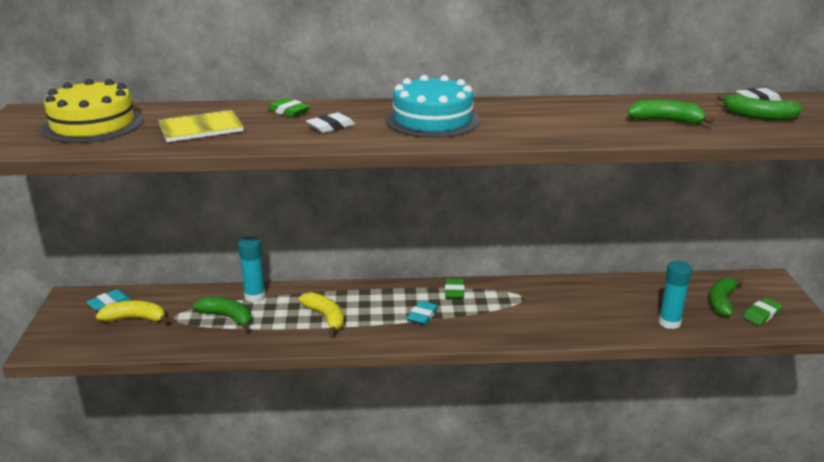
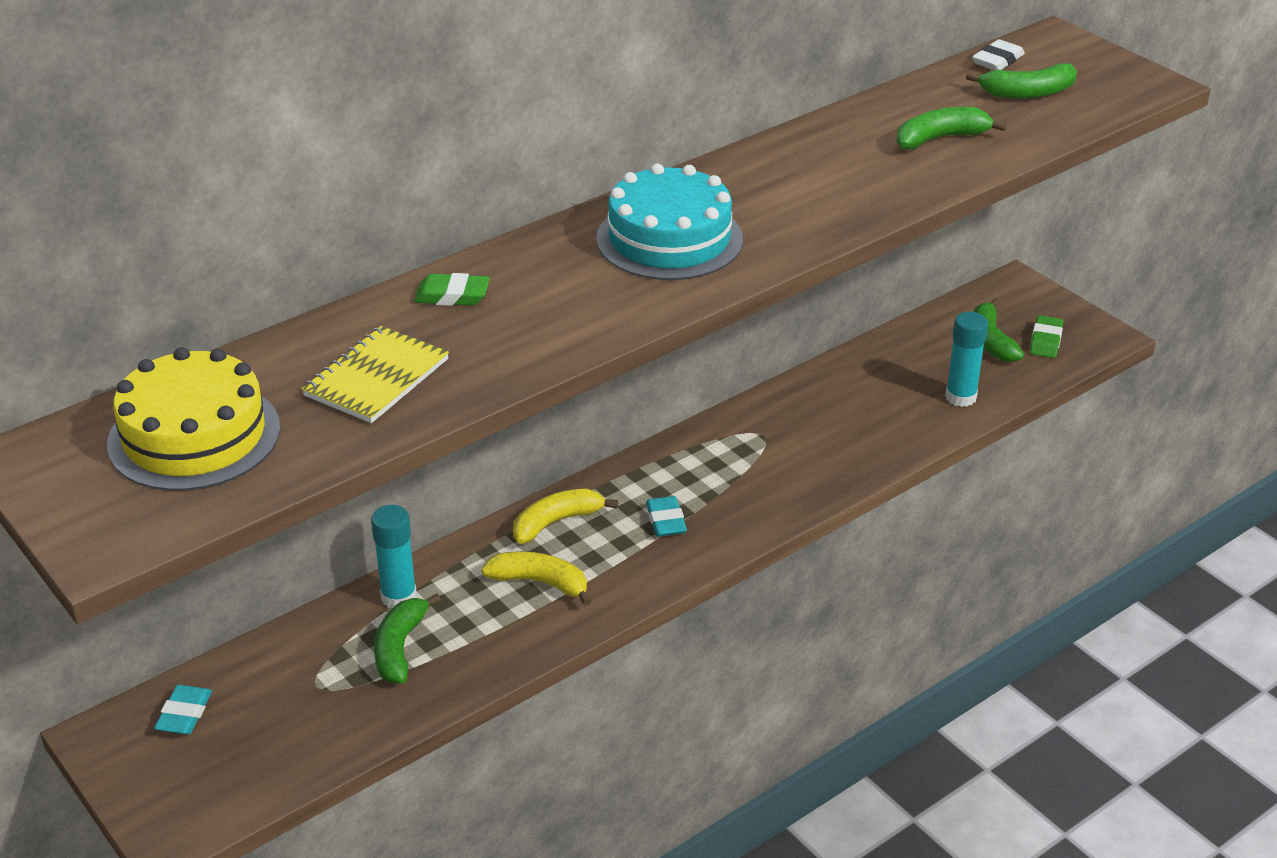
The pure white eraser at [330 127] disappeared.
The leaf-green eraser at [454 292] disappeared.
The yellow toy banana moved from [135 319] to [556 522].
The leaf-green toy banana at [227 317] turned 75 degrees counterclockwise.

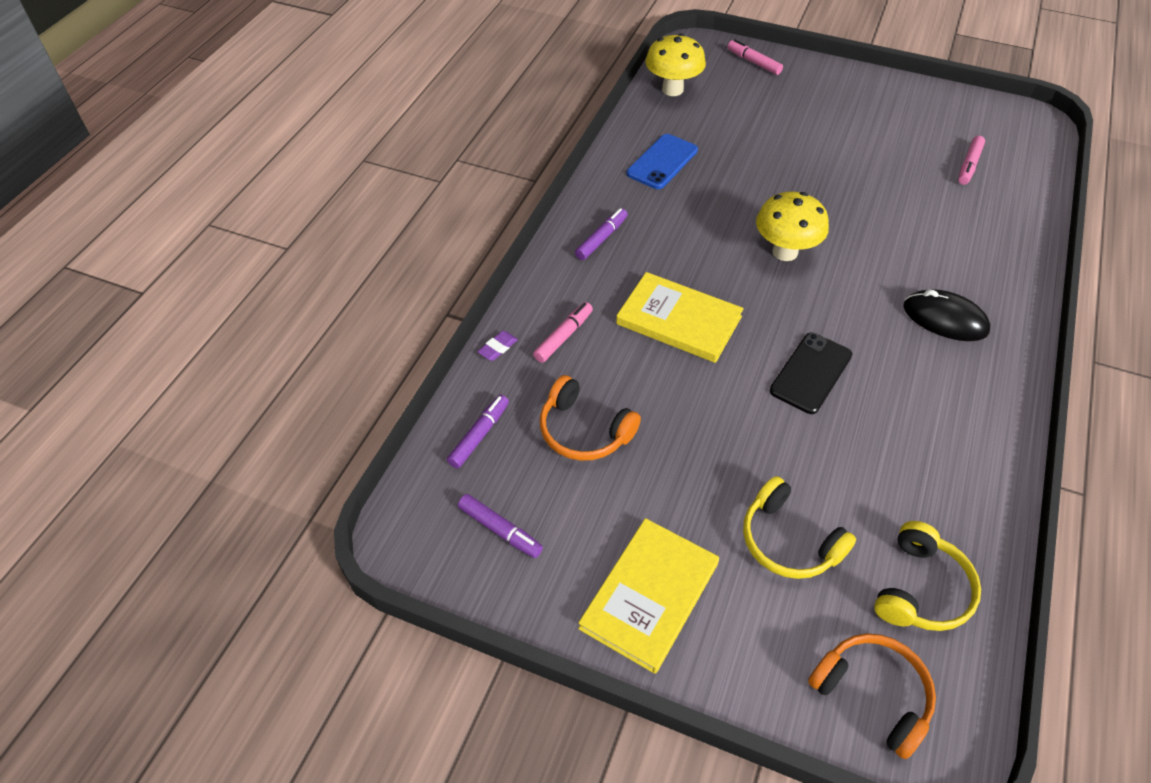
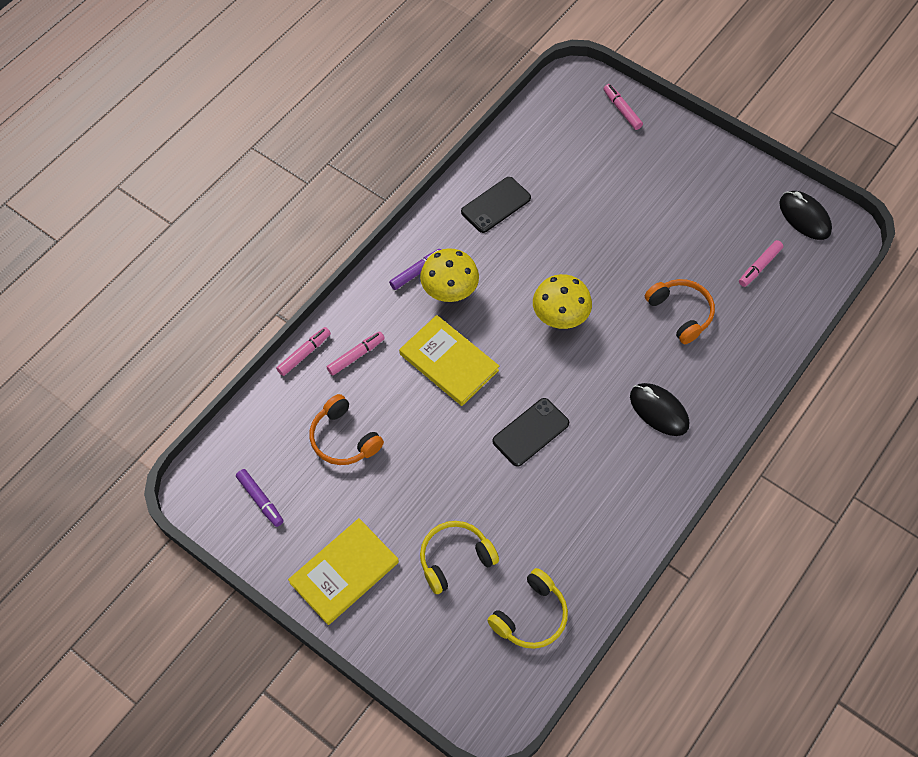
The purple marker pen at [479 435] disappeared.
The black PC mouse at [804 217] appeared.
The yellow fungus moved from [672 89] to [449 292].
The orange-coloured headset moved from [873 694] to [681 313].
The purple eraser at [498 348] was replaced by the pink marker pen at [304 354].
The blue smartphone at [662 162] became the black smartphone at [496 205].
The yellow headset at [788 541] turned 90 degrees clockwise.

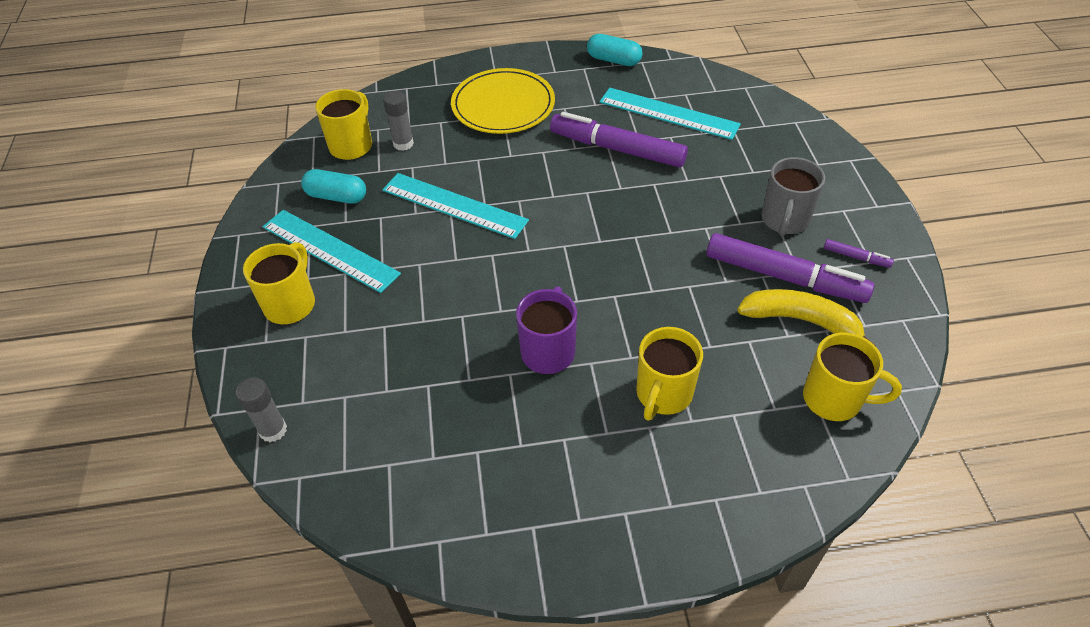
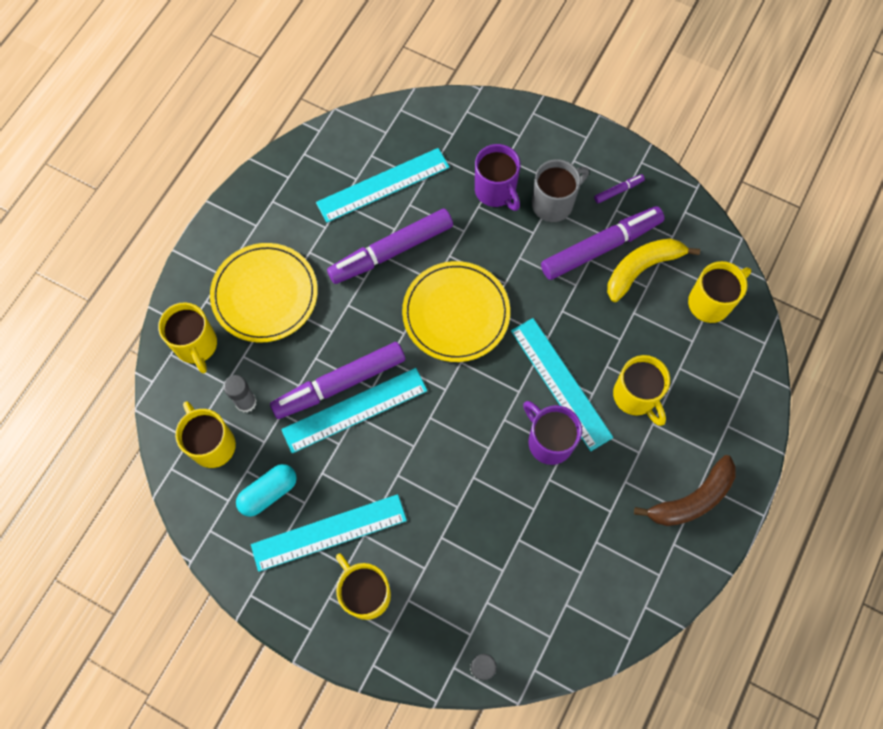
The teal pill at [613 60] disappeared.
The yellow tea mug at [196 345] appeared.
The purple marker pen at [339 384] appeared.
The yellow plate at [456 313] appeared.
The purple tea mug at [496 191] appeared.
The teal measuring stick at [560 383] appeared.
The russet toy banana at [692 499] appeared.
The gray tea mug at [784 220] turned 90 degrees counterclockwise.

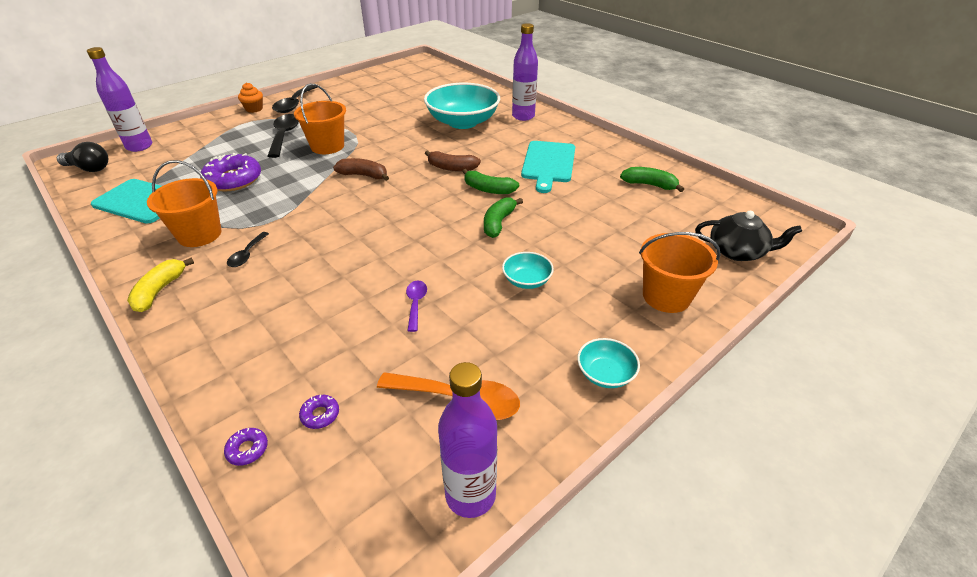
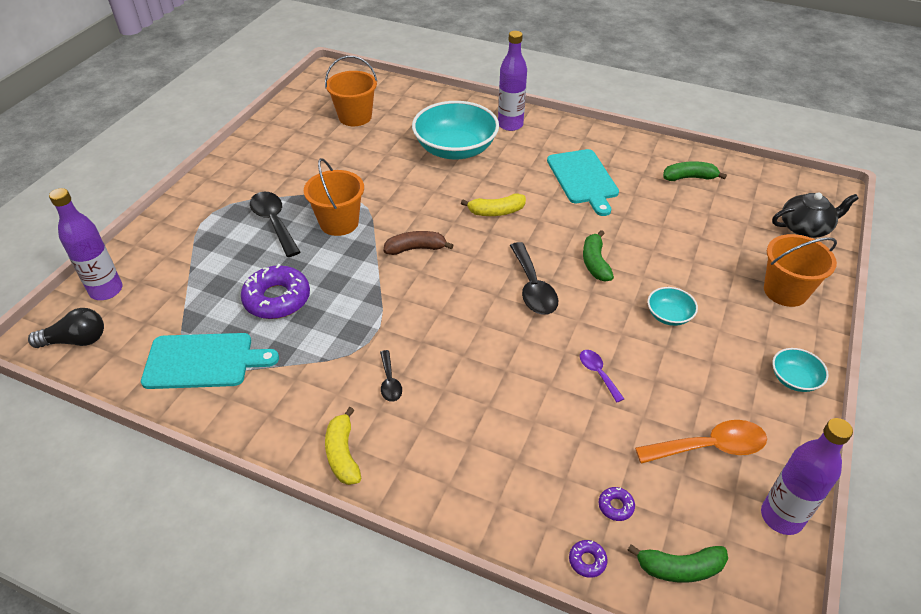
The orange-coloured muffin at [254 109] disappeared.
The orange-coloured pail moved from [199 234] to [355 117].
The black teaspoon moved from [294 104] to [533 288].
The leaf-green toy banana moved from [488 189] to [680 568].
The russet toy banana at [452 168] became the yellow toy banana at [496 212].

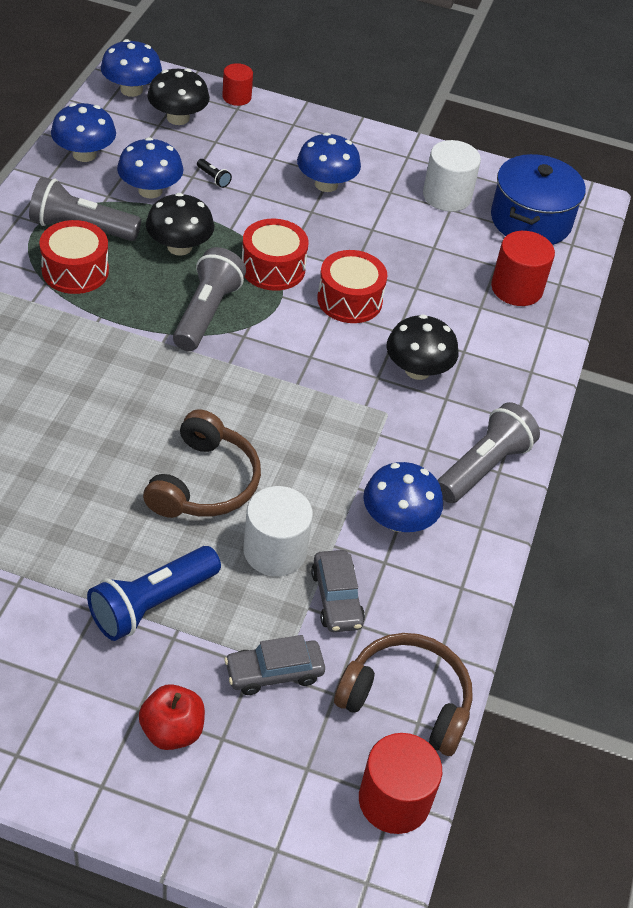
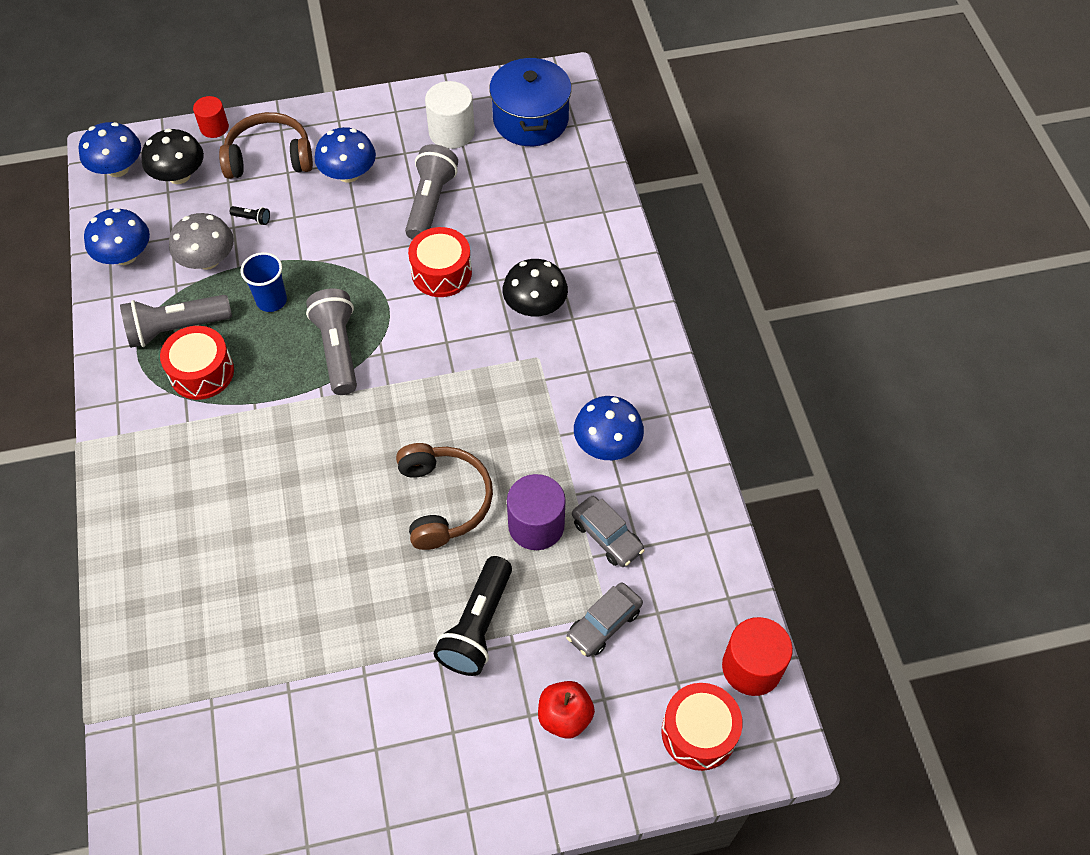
The scarlet solid cylinder at [516 288] disappeared.
The scarlet drum moved from [273 268] to [698 732].
The russet headset moved from [407 700] to [269 157].
The gray flashlight moved from [483 467] to [430 203].
The black fungus at [179 247] was replaced by the blue cup at [271 300].
The blue flashlight at [152 604] became the black flashlight at [477 626].
The blue fungus at [150 190] became the gray fungus at [208 260].
The pure white solid cylinder at [275 551] became the purple solid cylinder at [536 525].

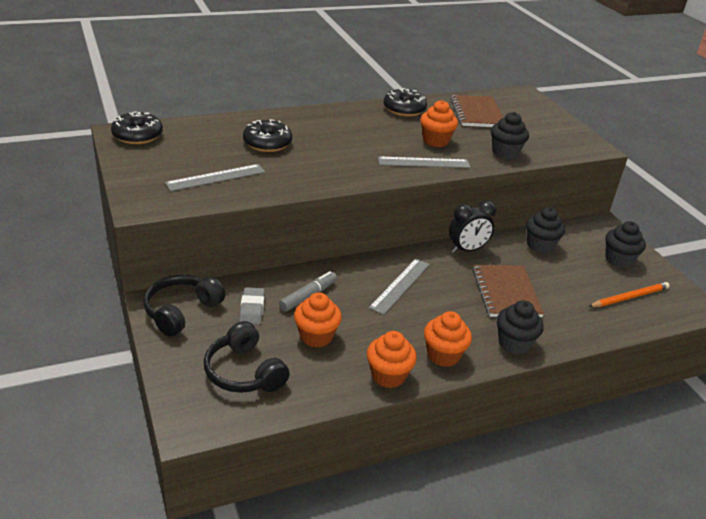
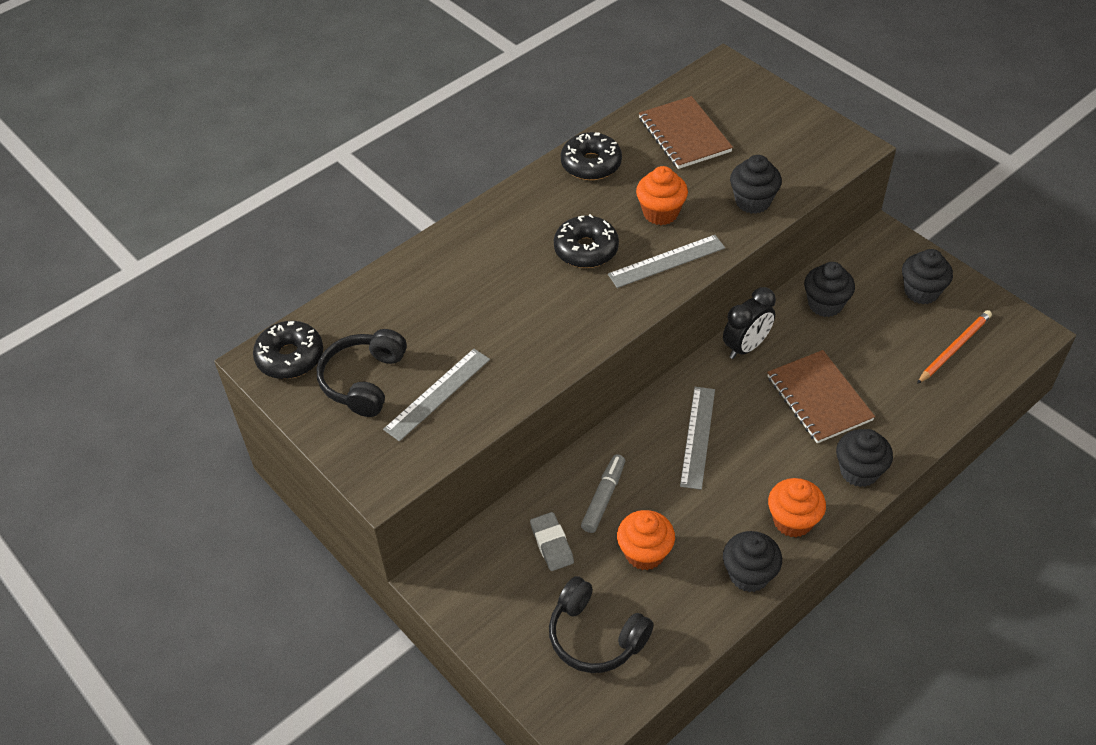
The black headset moved from [182 311] to [364 381].
The black donut moved from [267 143] to [586 249].
The orange-coloured muffin at [388 376] became the black muffin at [749 574].

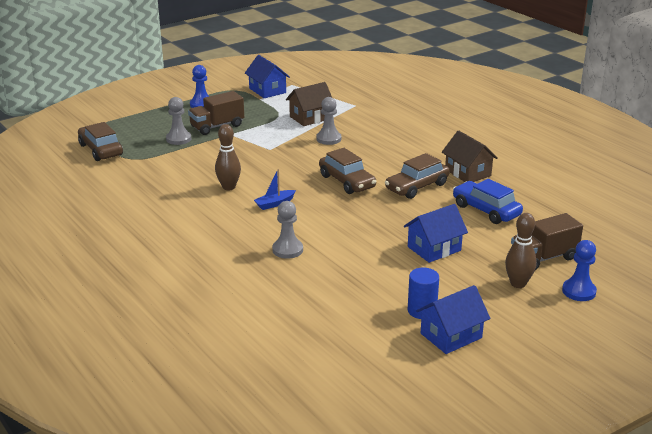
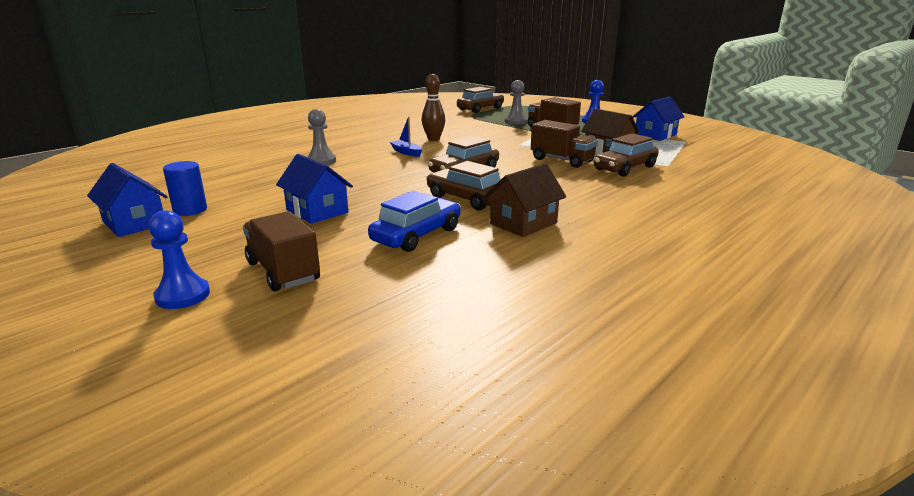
The russet tenpin at [518 284] disappeared.
The russet automobile at [624 168] appeared.
The gray game pawn at [328 139] was replaced by the russet toy truck at [562 160].

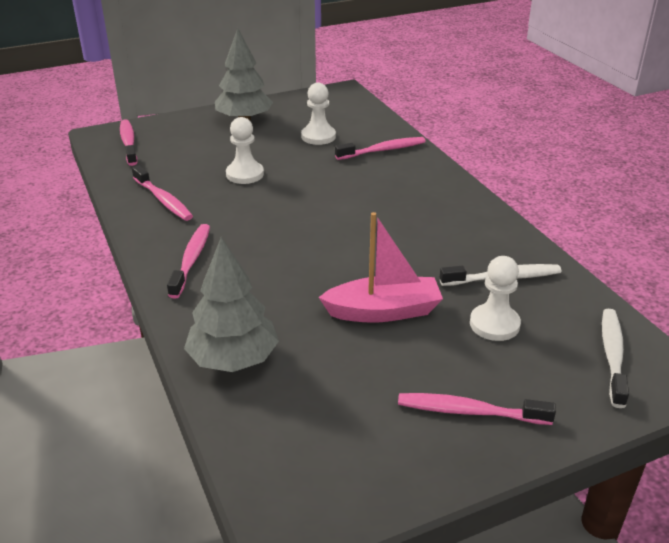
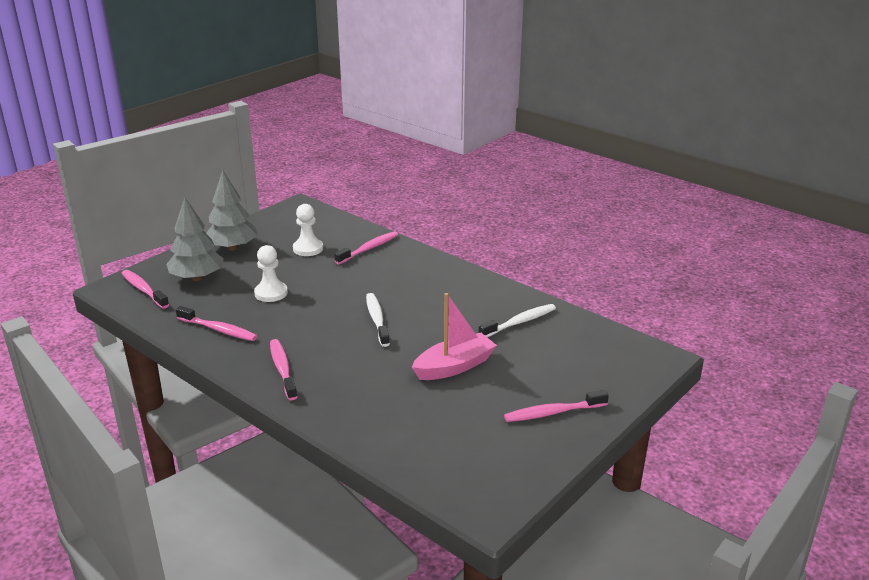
The pure white game pawn at [494 324] disappeared.
The gray fir tree moved from [233 359] to [197 278].
The pure white tooth brush moved from [612 355] to [377 319].

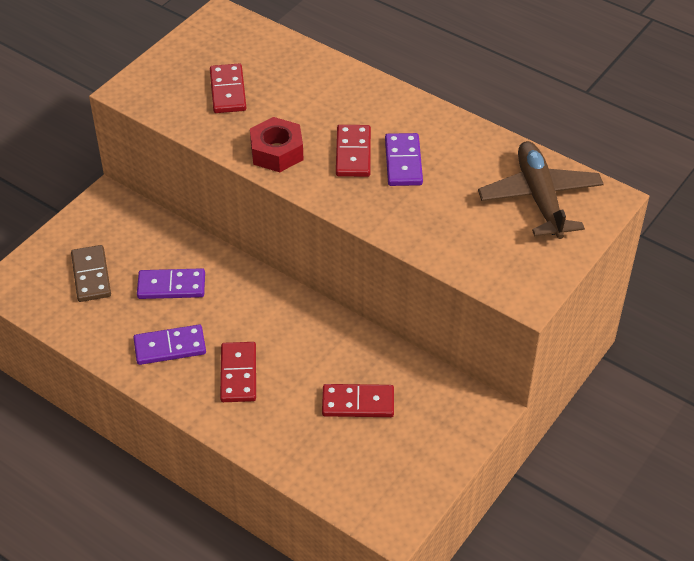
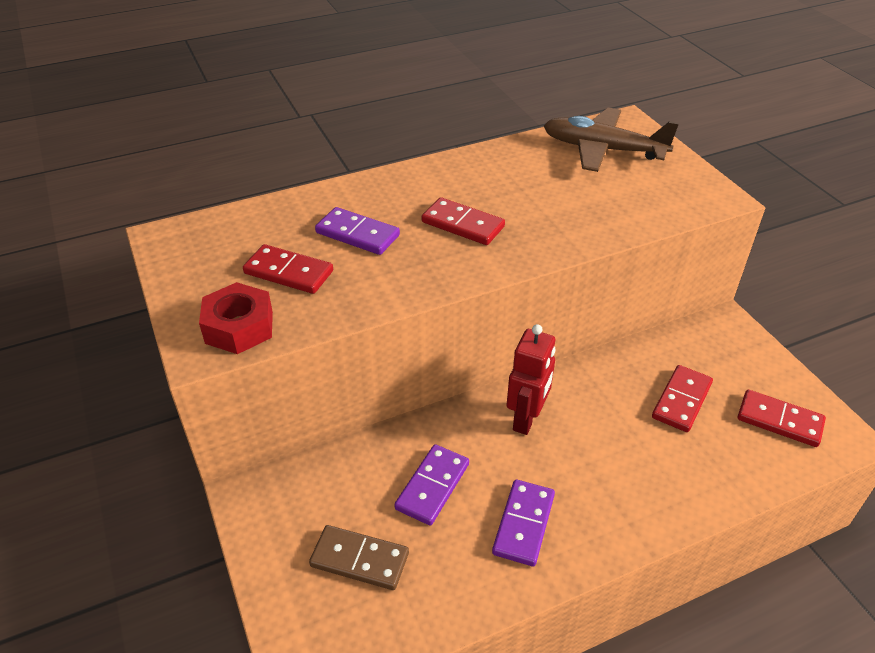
The scarlet robot figure at [526 419] appeared.
The scarlet domino moved from [238 374] to [779 420].
The scarlet nut moved from [276 152] to [239 327].
The purple domino moved from [403 162] to [357 234].

